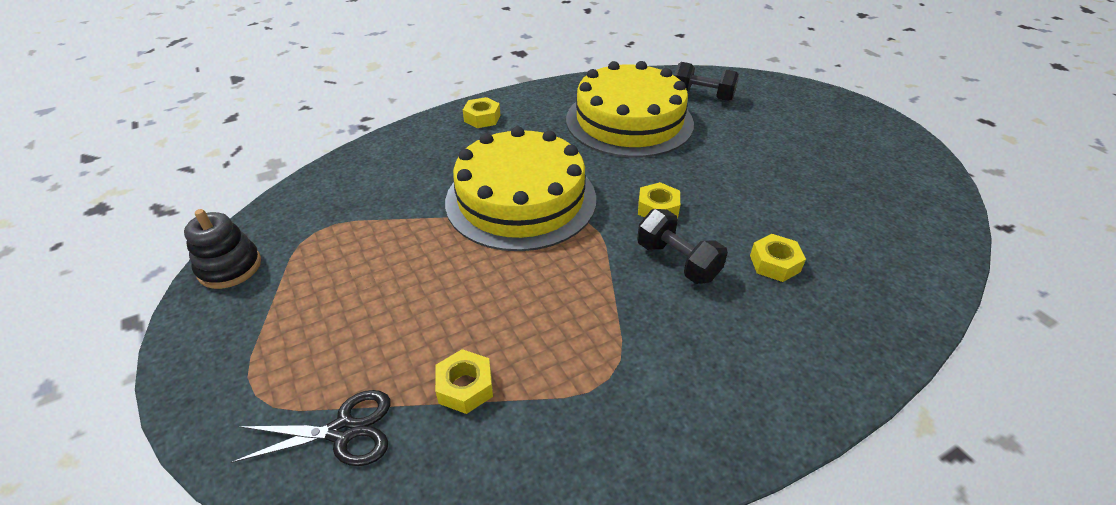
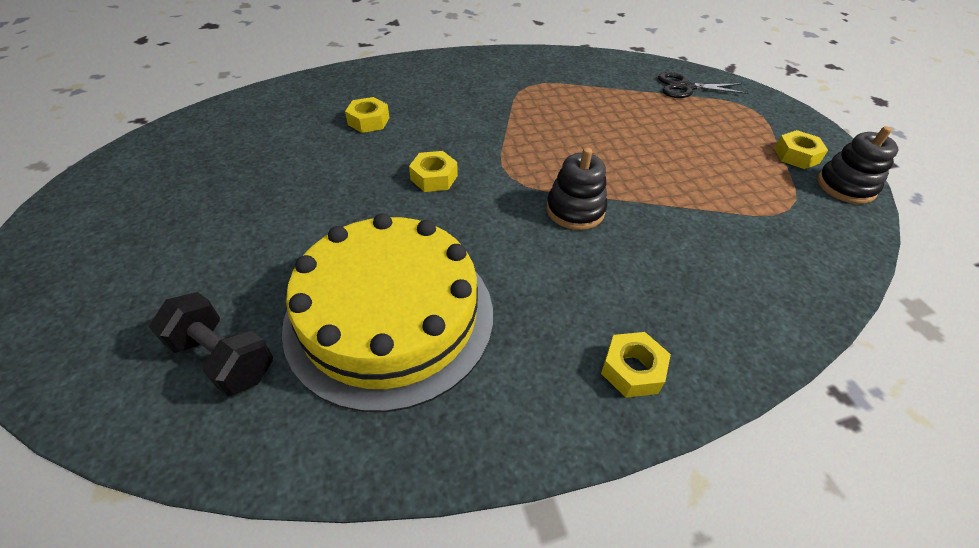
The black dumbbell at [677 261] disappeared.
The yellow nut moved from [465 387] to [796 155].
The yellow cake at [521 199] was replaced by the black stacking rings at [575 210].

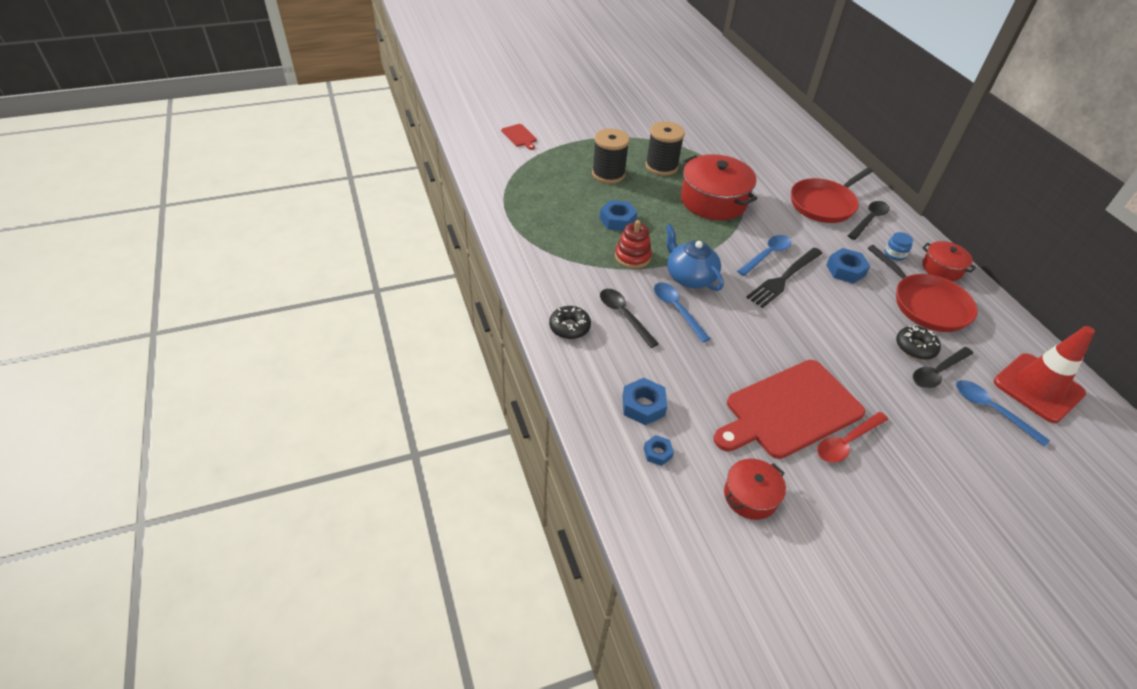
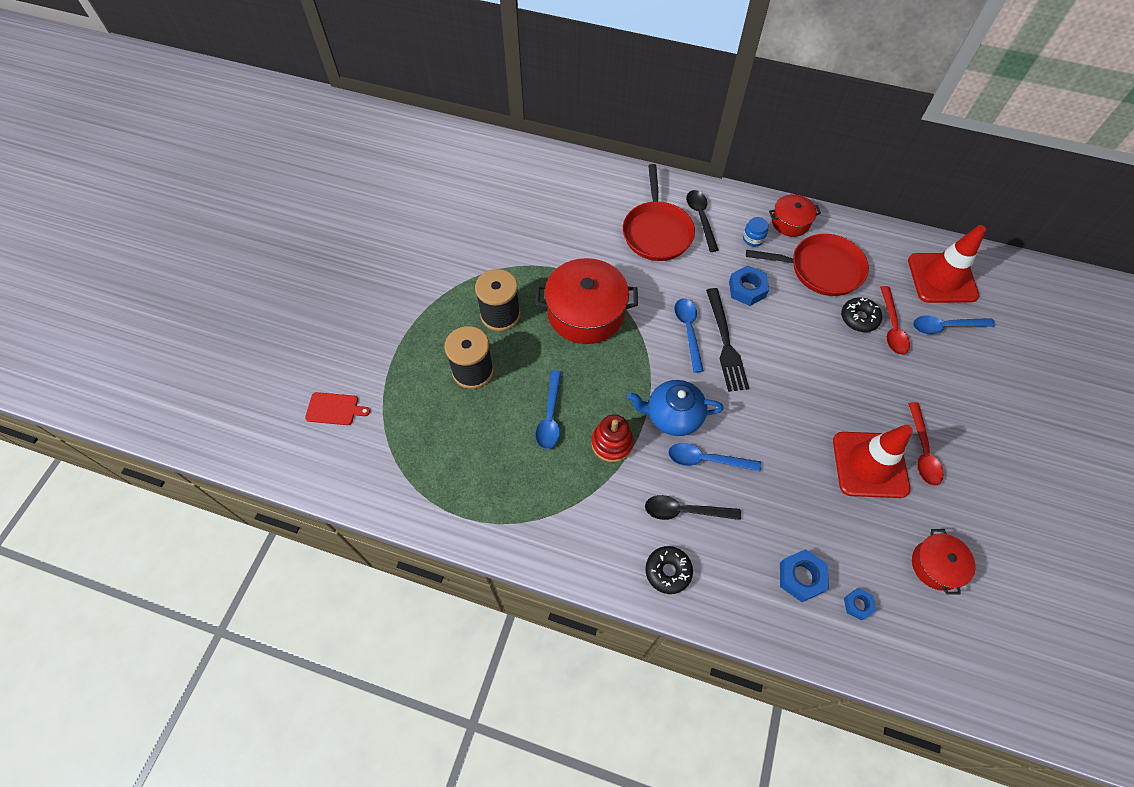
The blue nut at [617 220] was replaced by the blue teaspoon at [550 416].
The scarlet chopping board at [789 410] was replaced by the scarlet traffic cone at [870 464].
The black teaspoon at [937 372] became the scarlet teaspoon at [892 327].

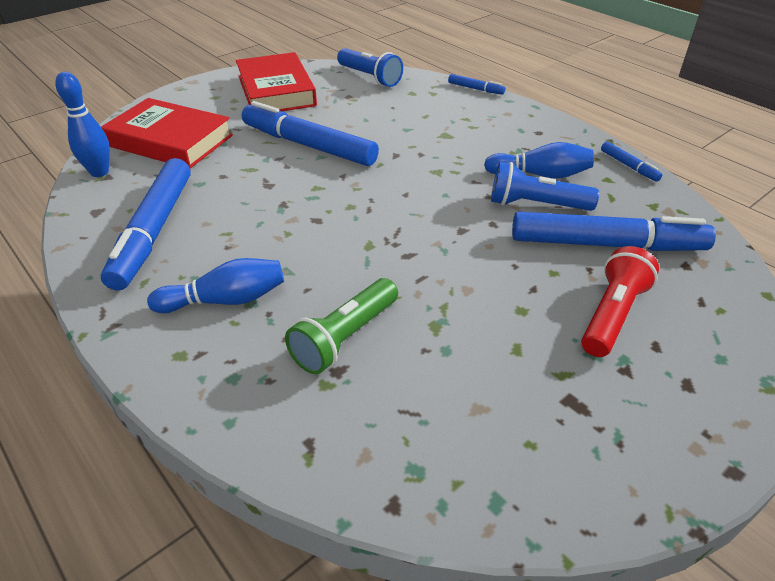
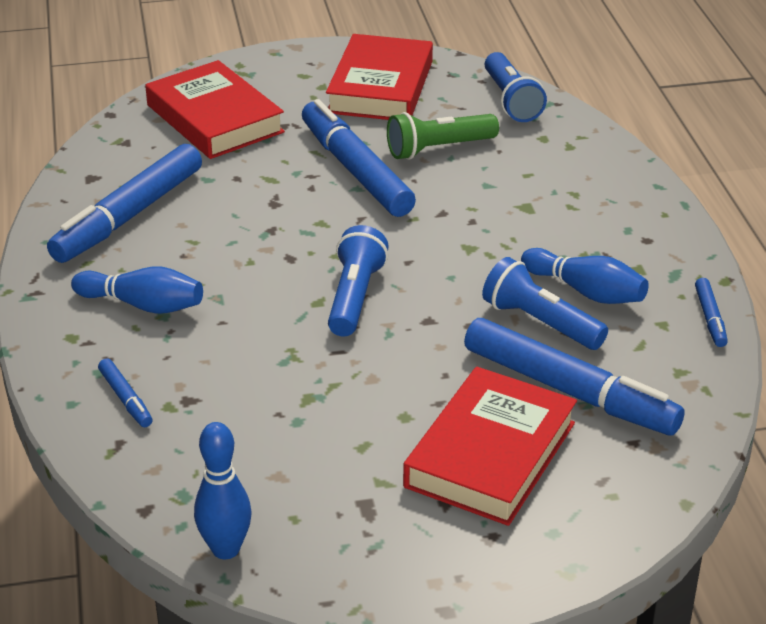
The blue flashlight at [354 297] appeared.
The blue tenpin moved from [99 172] to [226 549].
The leaf-green flashlight moved from [345 338] to [438 149].
The blue marker pen moved from [475 89] to [125 398].
The scarlet flashlight at [612 314] was replaced by the scarlet hardcover at [491 455].

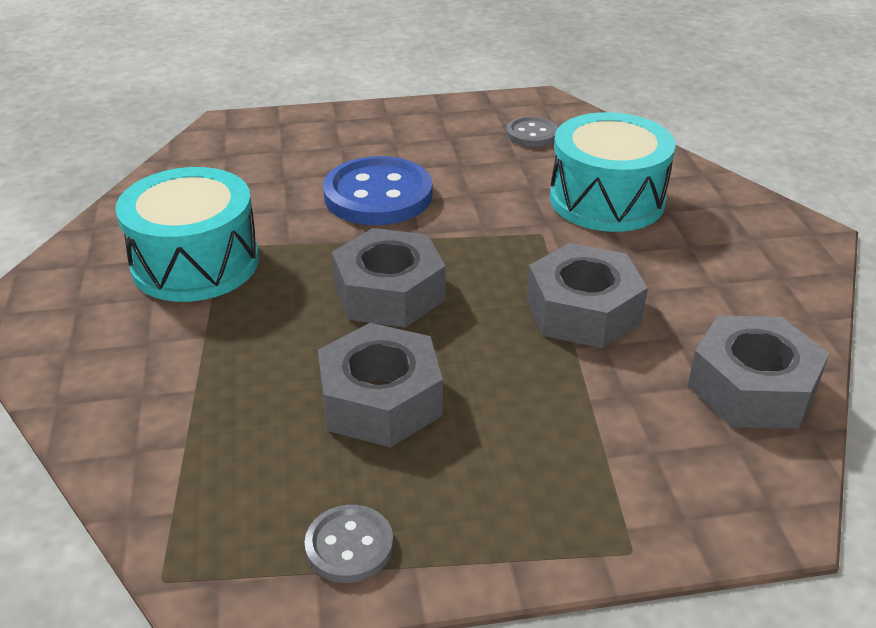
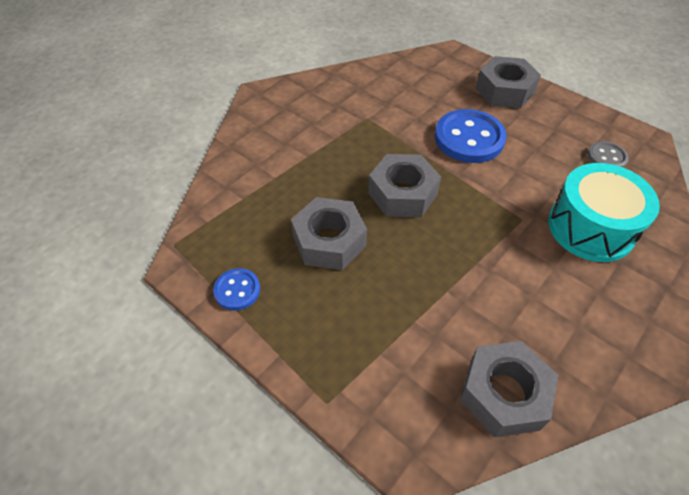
The teal drum at [195 263] disappeared.
The gray nut moved from [583 311] to [504 90].
The gray button at [349 546] became the blue button at [237 290].

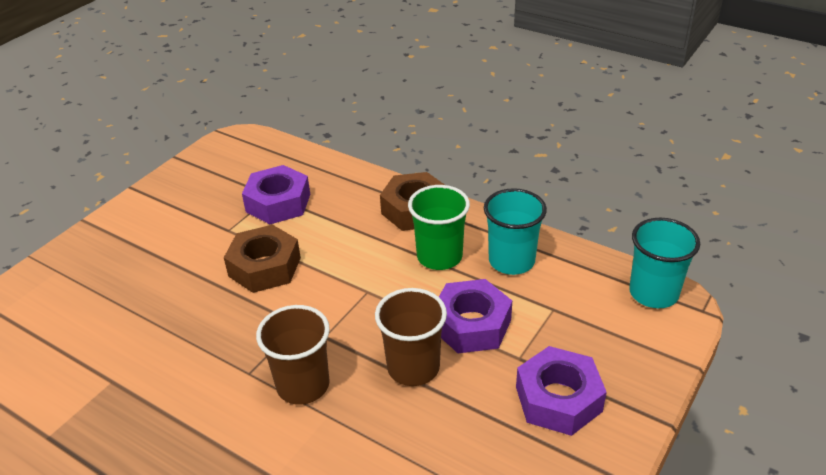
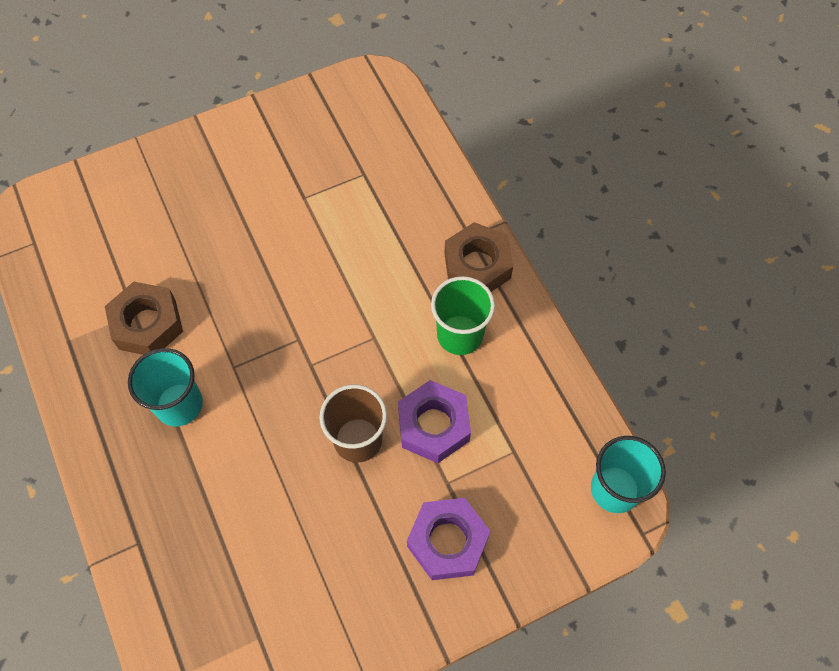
The purple nut at [278 203] disappeared.
The russet cup at [303 385] disappeared.
The russet nut moved from [264 267] to [147 324].
The teal cup moved from [511 261] to [179 404].

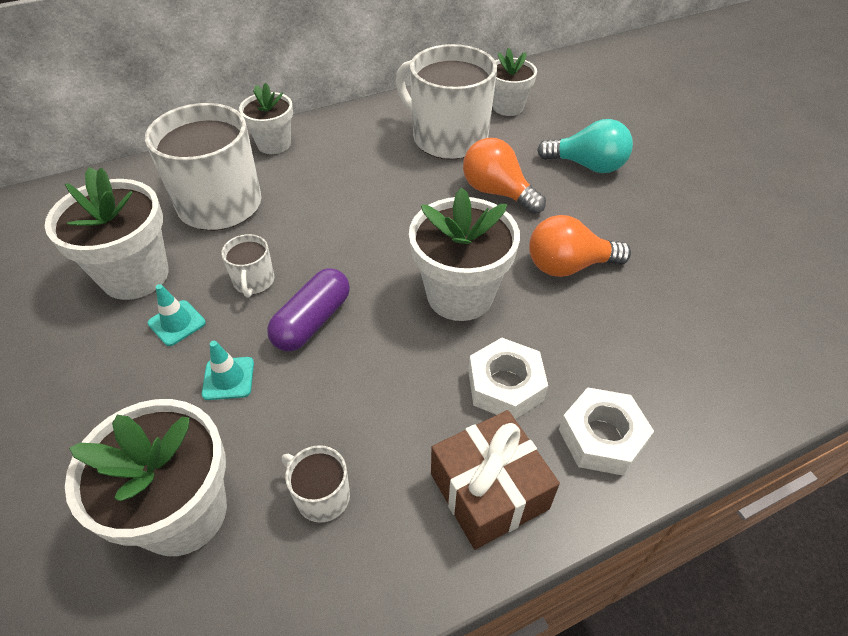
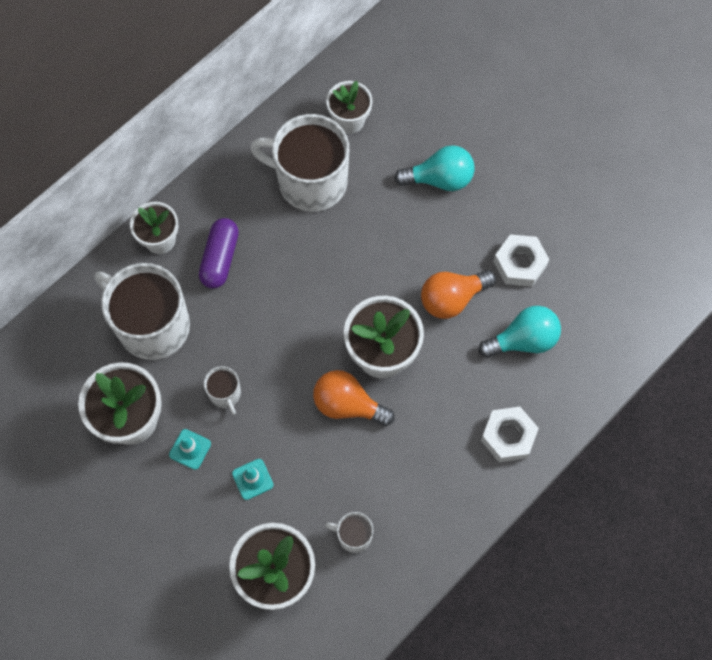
The russet gift at [489 491] disappeared.
The teal lightbulb at [523 340] appeared.
The purple pill moved from [312 321] to [220 258].
The orange-coloured lightbulb moved from [497 192] to [347 405].
The pure white nut moved from [505 385] to [519 263].

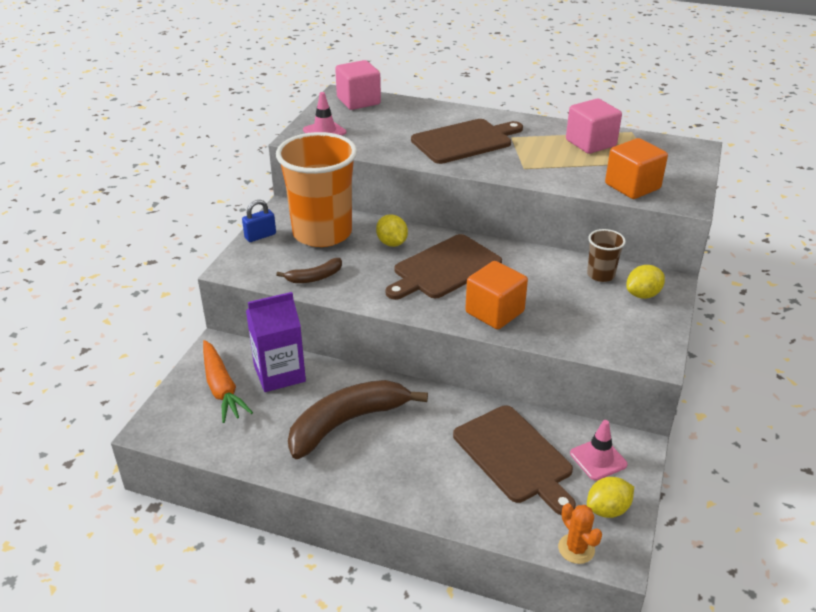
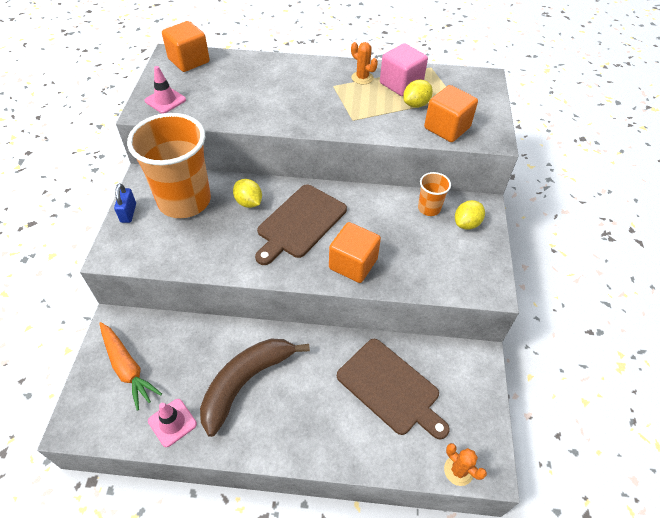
The purple carton at [279 373] disappeared.
The russet toy banana at [315 277] disappeared.
The russet chopping board at [465 141] disappeared.
The orange-coloured cactus at [362 78] appeared.
The pink traffic cone moved from [598 459] to [172 422].
The yellow citrus fruit moved from [607 509] to [416 104].
The pink solid cube at [358 101] became the orange-coloured solid cube at [189 61].
The russet cup at [600 275] became the orange-coloured cup at [429 208].
The blue lock at [260 236] turned 45 degrees counterclockwise.

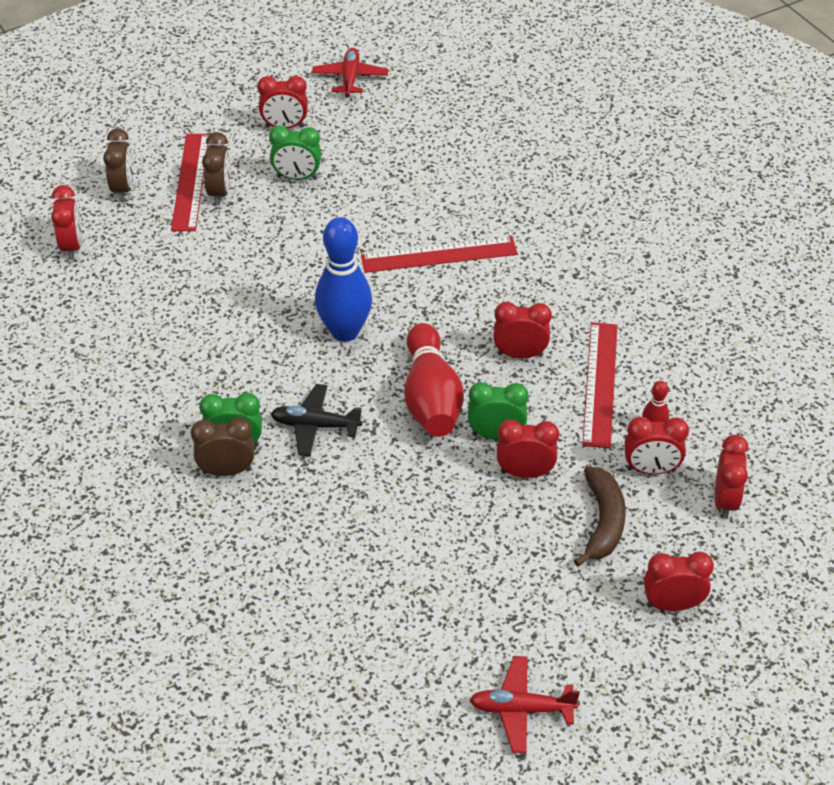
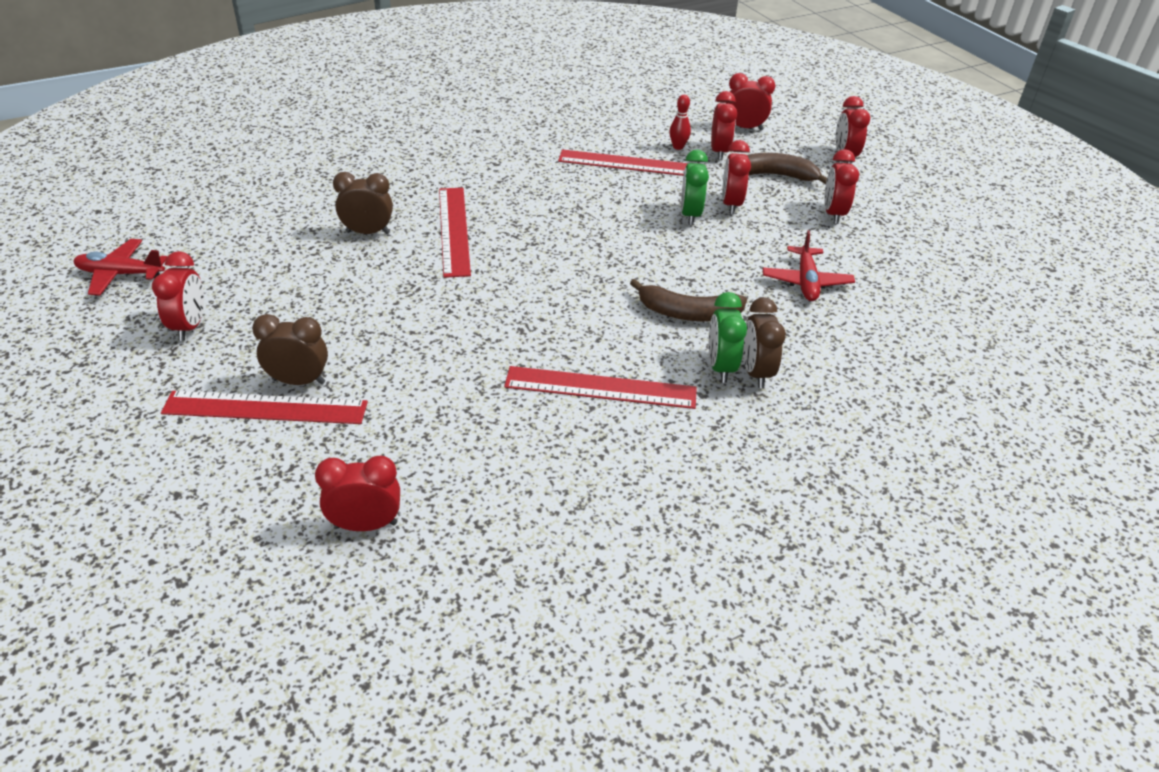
The leaf-green bedside clock at [297 177] disappeared.
The blue tenpin at [345 331] disappeared.
The scarlet tenpin at [431 398] disappeared.
The scarlet measuring stick at [600 388] appeared.
The russet bedside clock moved from [123 189] to [368 232].
The scarlet aeroplane moved from [521 709] to [806 282].
The scarlet bedside clock moved from [520 354] to [833 214].
The black aeroplane at [315 426] was replaced by the russet toy banana at [688 313].

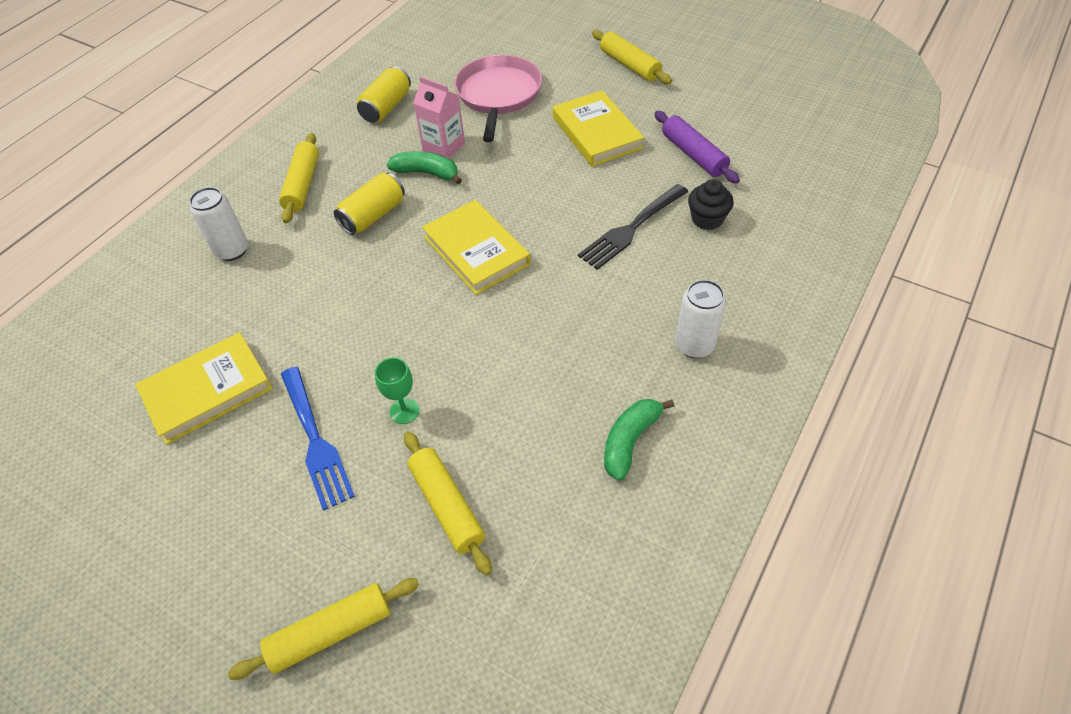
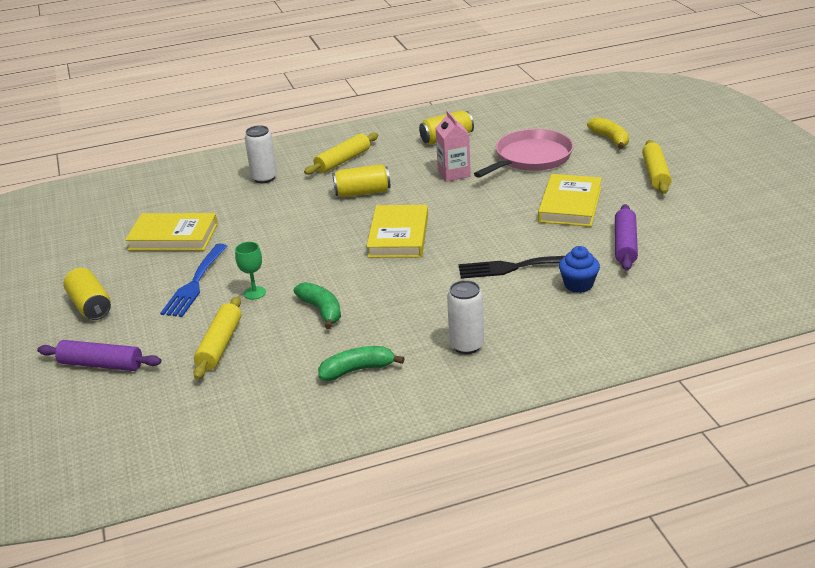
The yellow soda can at [90 306] appeared.
The yellow toy banana at [610 139] appeared.
The leaf-green toy banana moved from [427 173] to [321 310].
The yellow rolling pin at [331 632] became the purple rolling pin at [101 364].
The black muffin at [707 219] became the blue muffin at [578 285].

